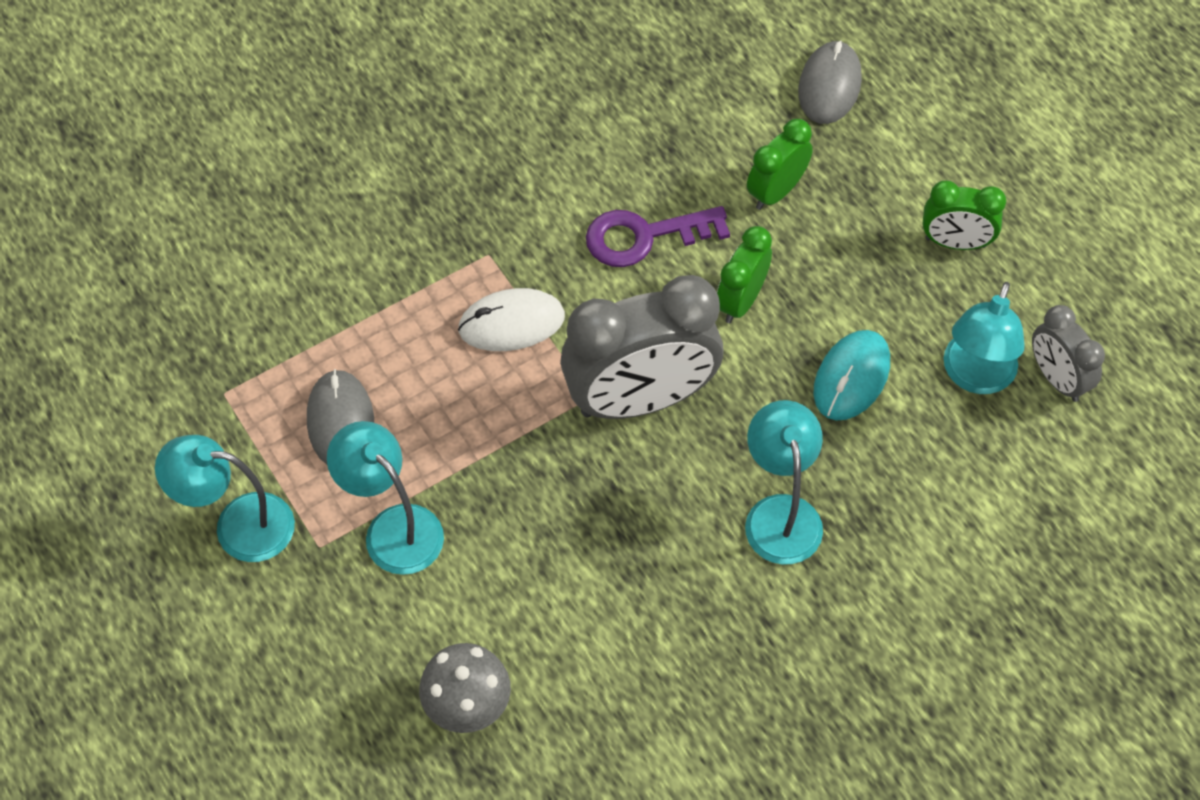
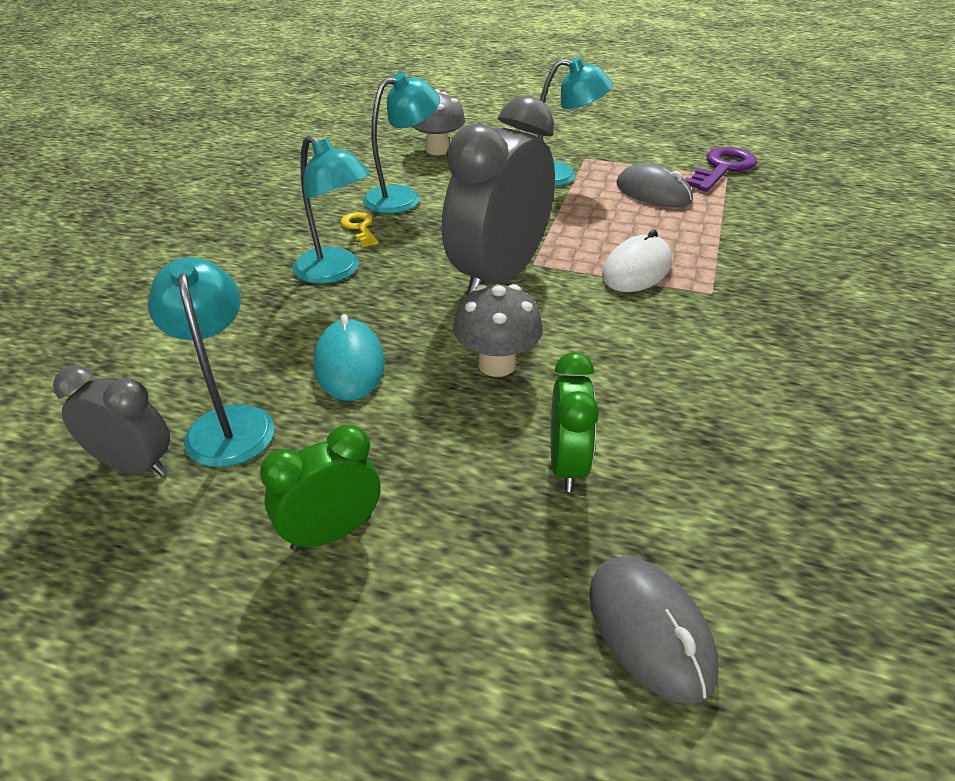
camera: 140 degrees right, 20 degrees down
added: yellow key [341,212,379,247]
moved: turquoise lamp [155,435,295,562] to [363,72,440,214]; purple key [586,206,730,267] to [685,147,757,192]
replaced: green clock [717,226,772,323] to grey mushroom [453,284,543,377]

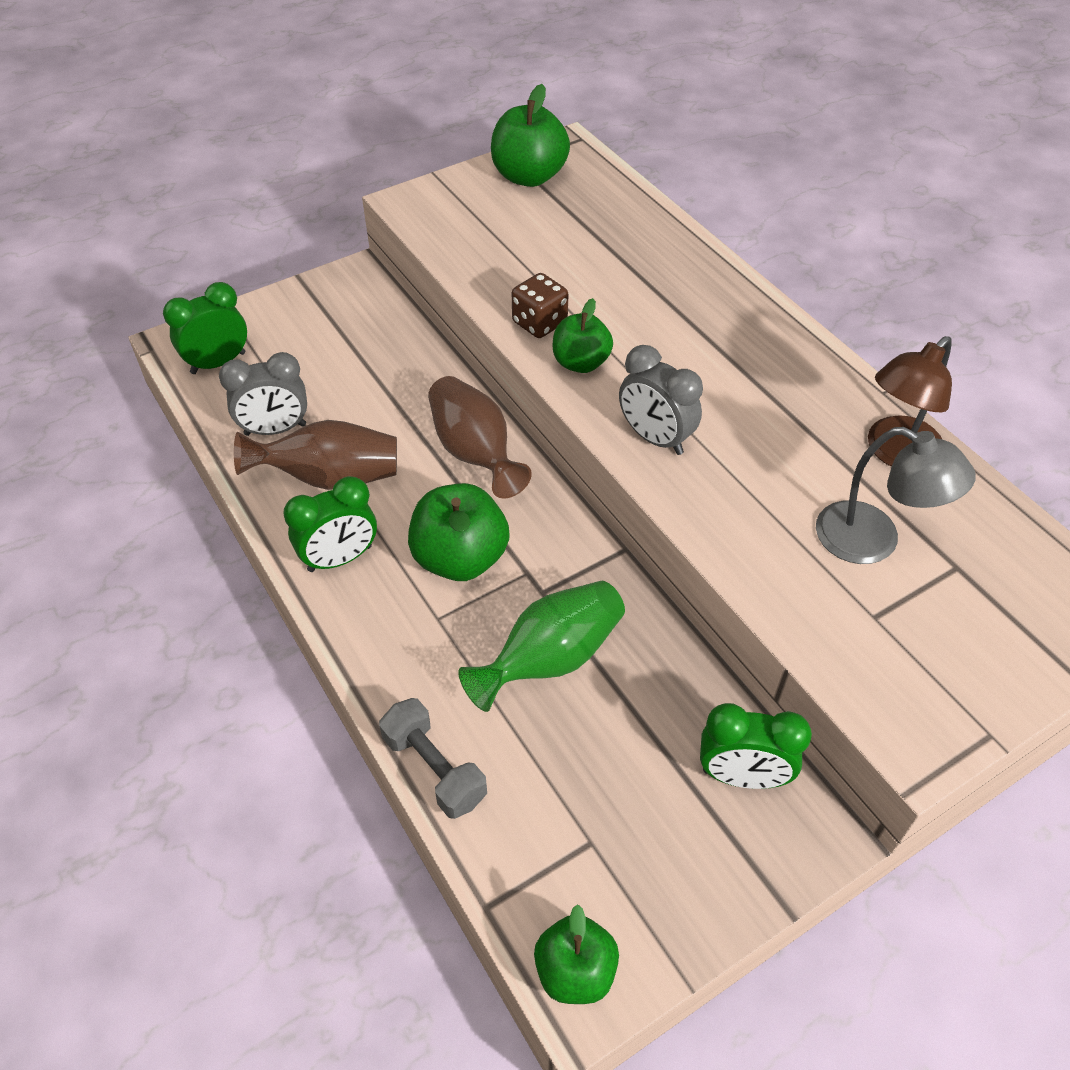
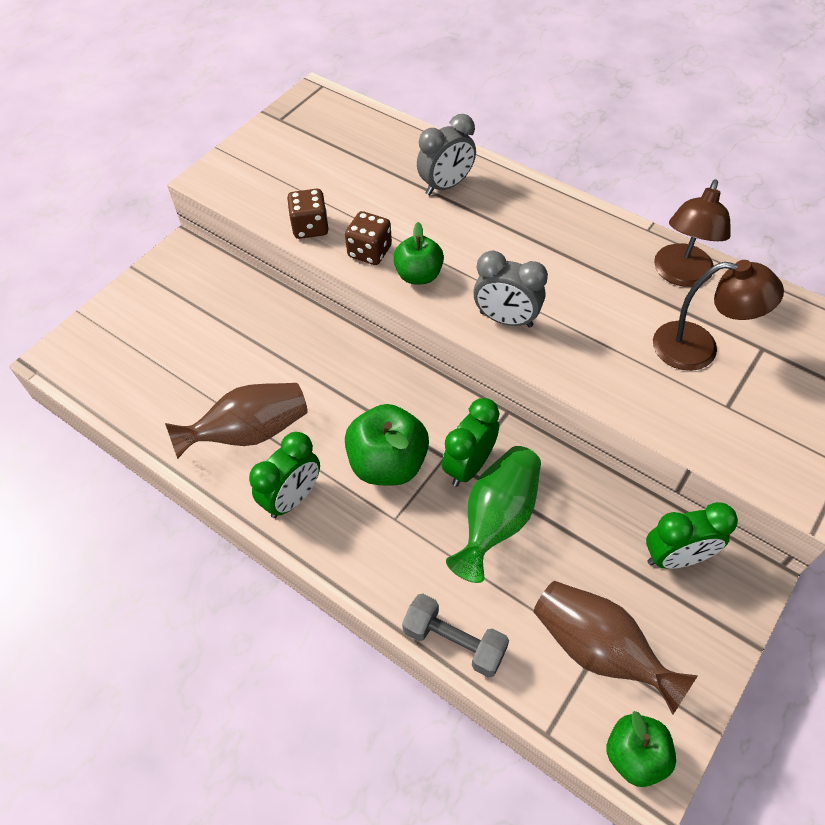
camera: 20 degrees left, 5 degrees up
removed: green apple [491,84,570,187]
added: brown dice [287,189,329,239]
moved: grey clock [219,352,307,436] to [417,114,476,195]; green clock [163,282,247,374] to [442,398,499,486]; brown vase [428,376,532,498] to [534,581,698,715]
recoloured: grey lamp [816,427,976,564] to brown lamp [653,260,784,371]

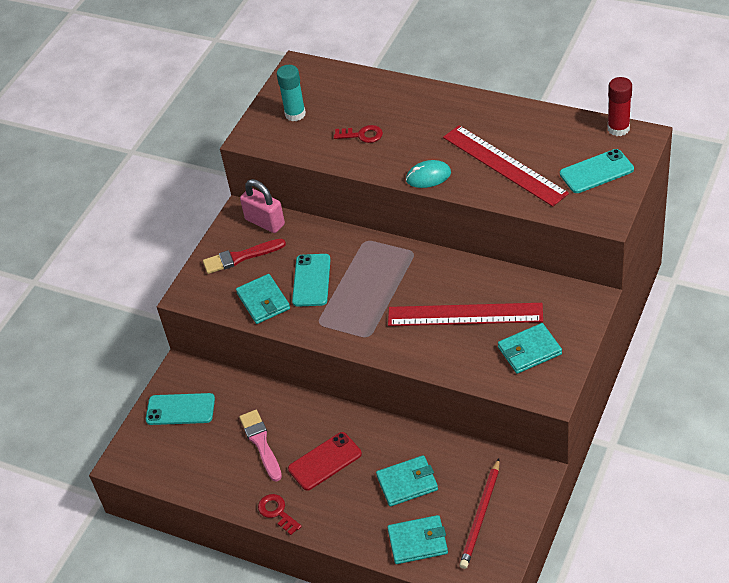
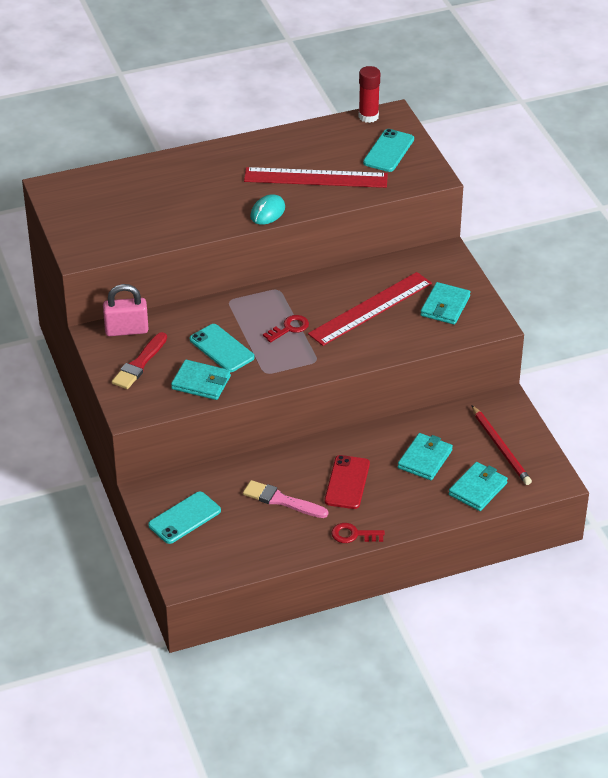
camera: 50 degrees left, 5 degrees down
removed: turquoise glue stick [277,65,306,121]
moved: red key [334,125,383,143] to [263,315,309,343]

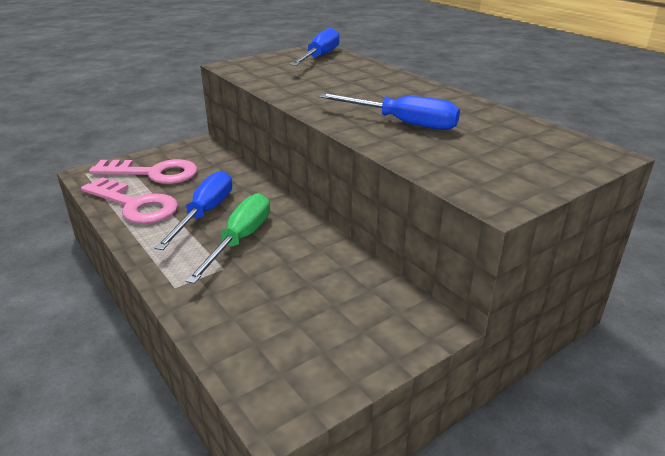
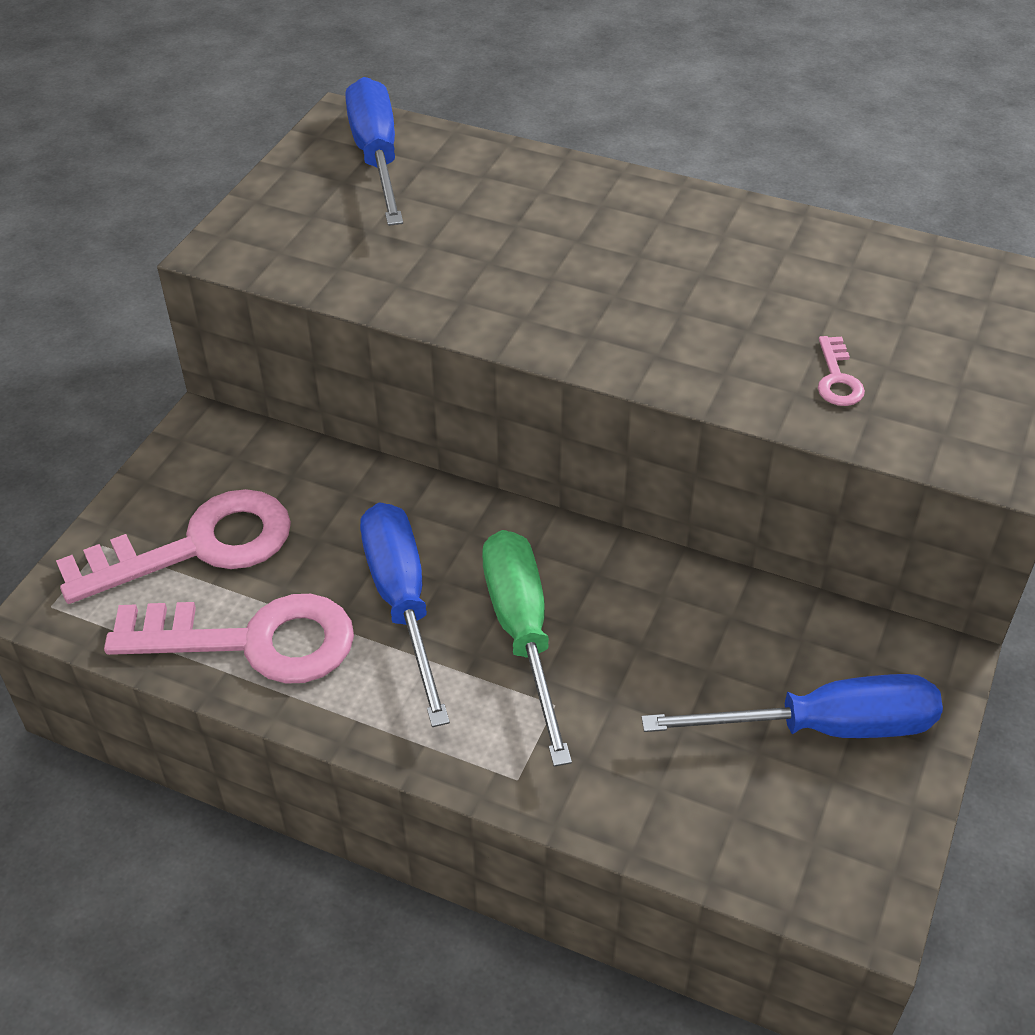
camera: 30 degrees left, 15 degrees up
added: pink key [818,336,865,406]
moved: blue screwdriver [319,93,460,130] to [641,674,943,738]

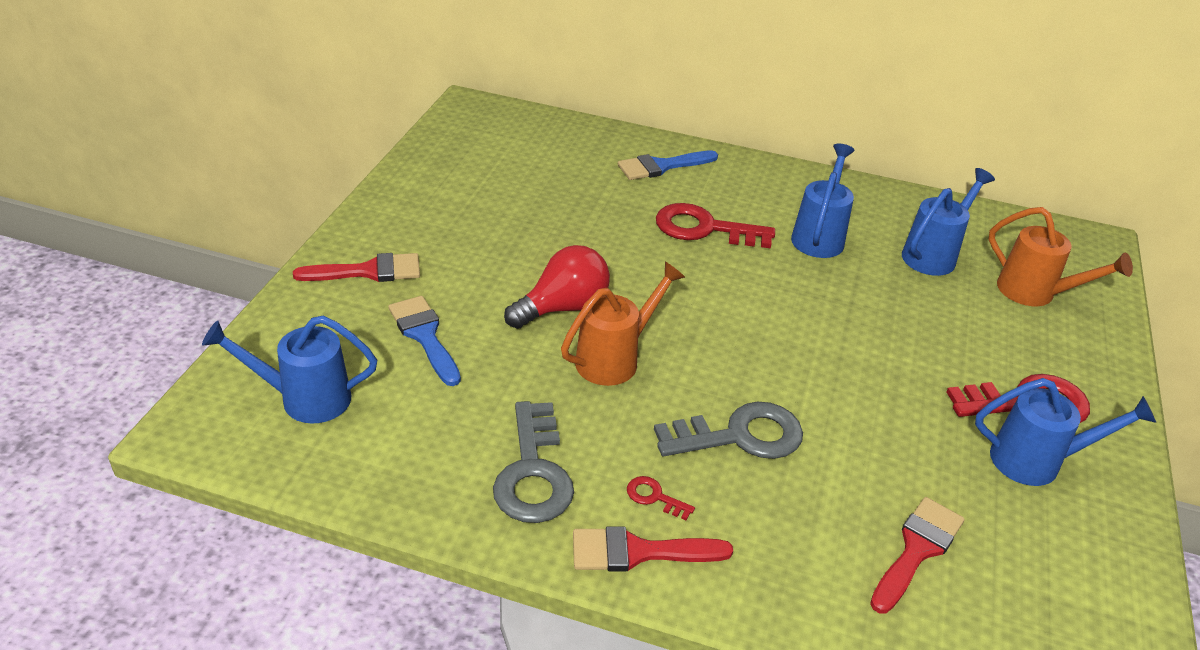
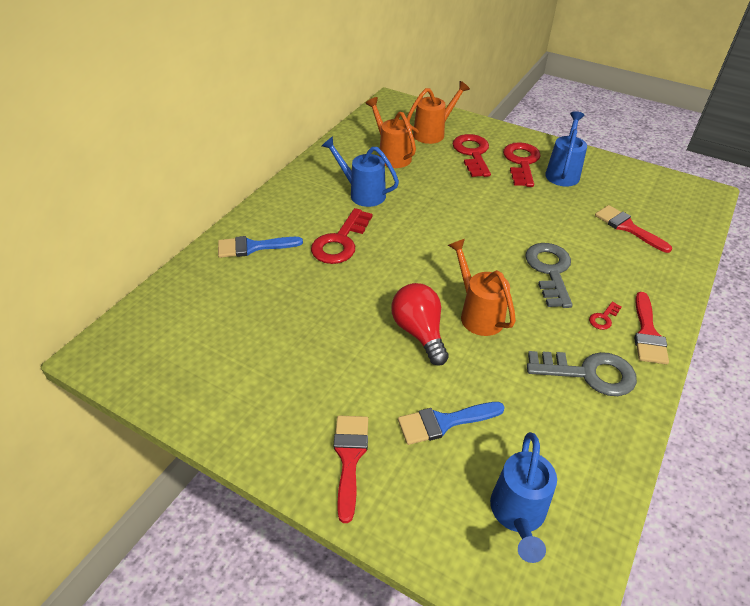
camera: 75 degrees left, 5 degrees up
added: red key [453,134,491,177]
recoloured: blue watering can [902,168,995,276] to orange watering can [365,97,416,168]
turned: blue brush [618,150,718,180] = [218,236,303,258] 90 degrees clockwise

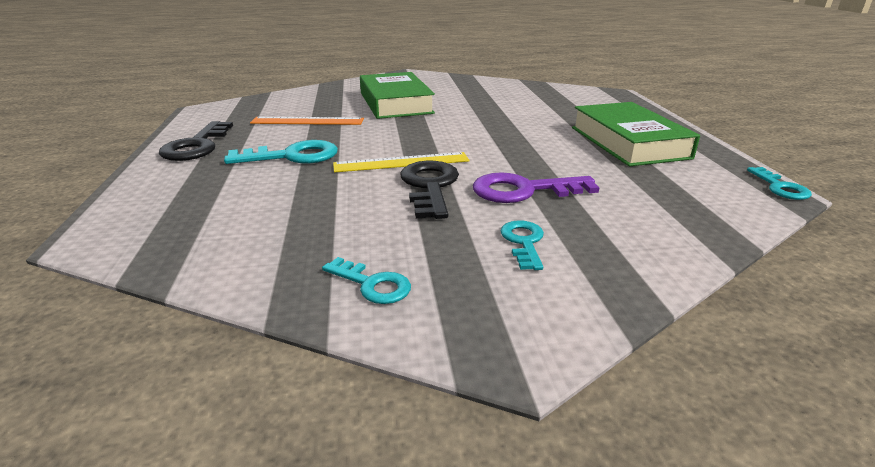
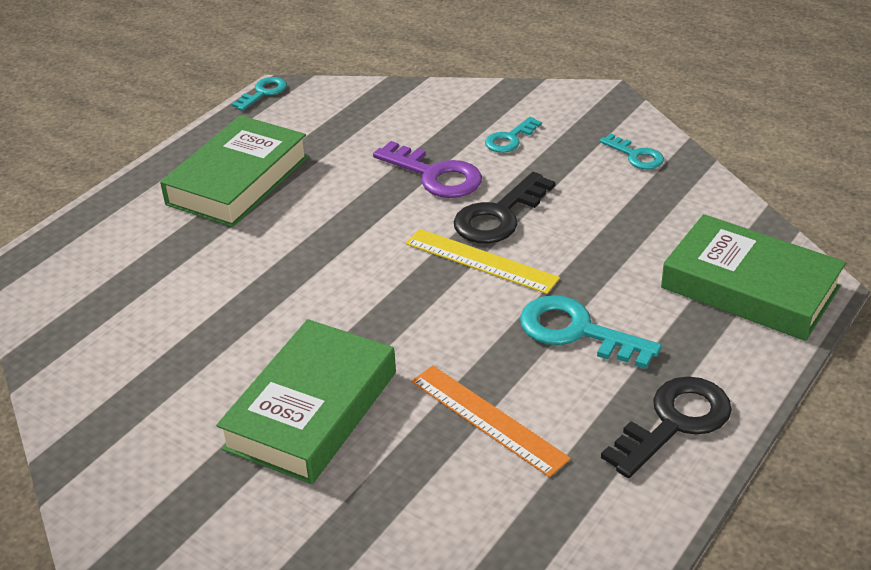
camera: 135 degrees left, 10 degrees up
added: green book [661,214,846,341]
turned: turquoise key [322,257,411,304] = [600,134,664,169] 150 degrees clockwise

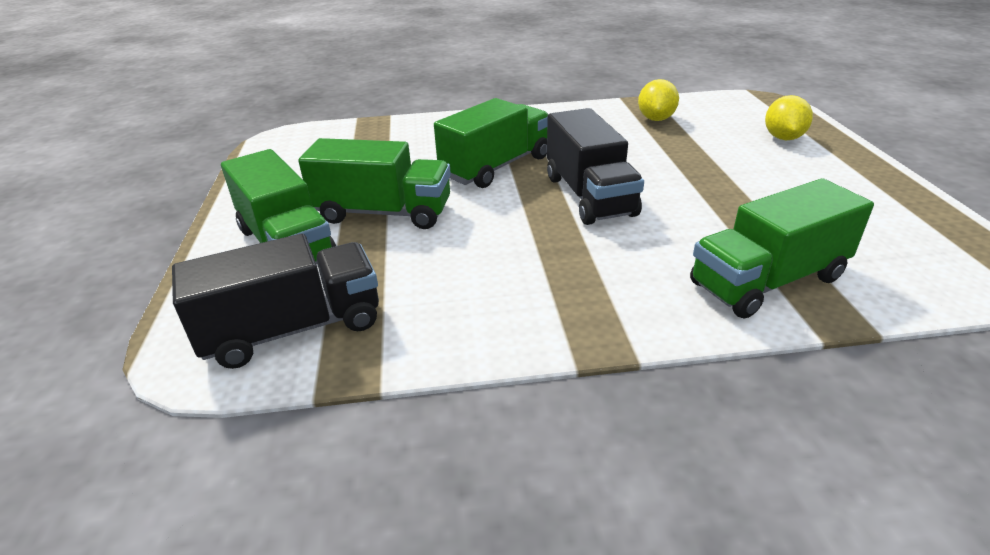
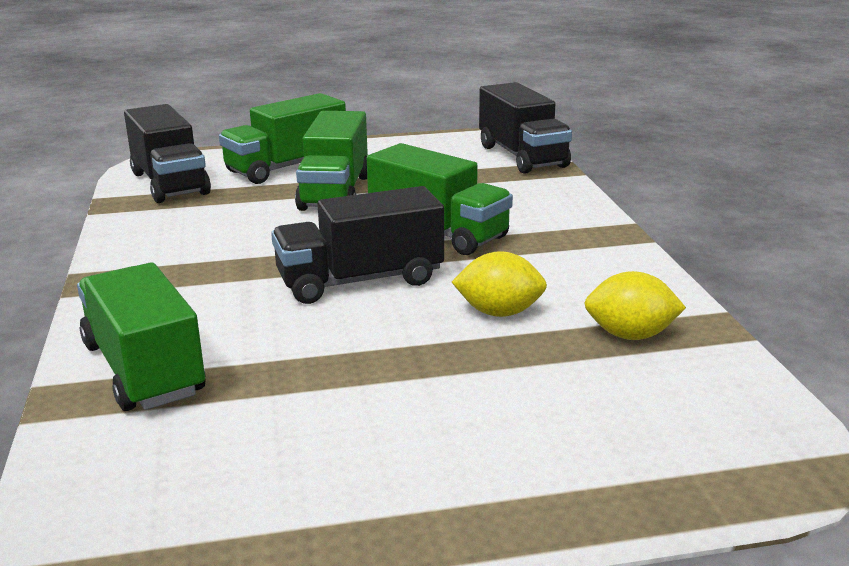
camera: 85 degrees right, 10 degrees down
added: black truck [479,82,572,174]
moved: yellow lemon [765,95,813,140] to [452,251,547,317]

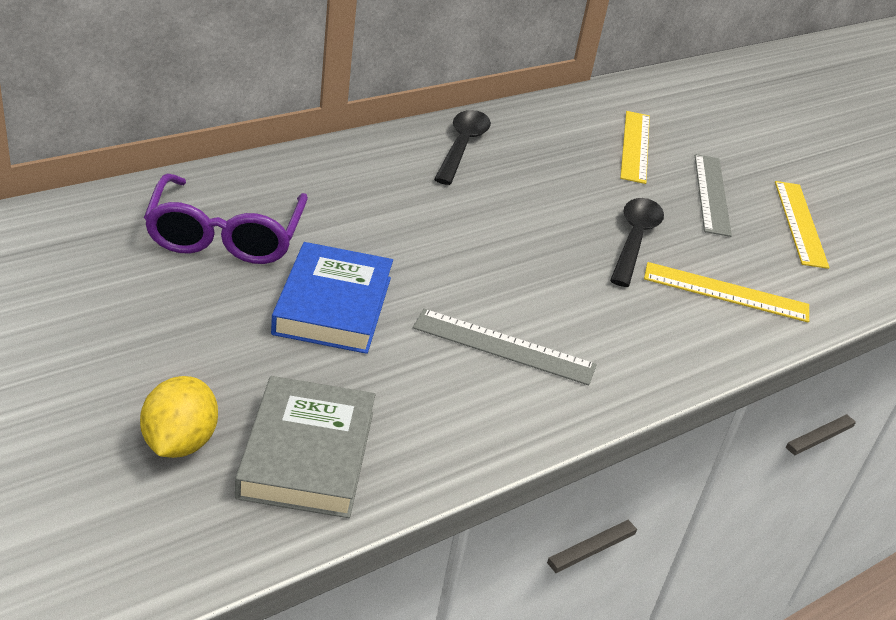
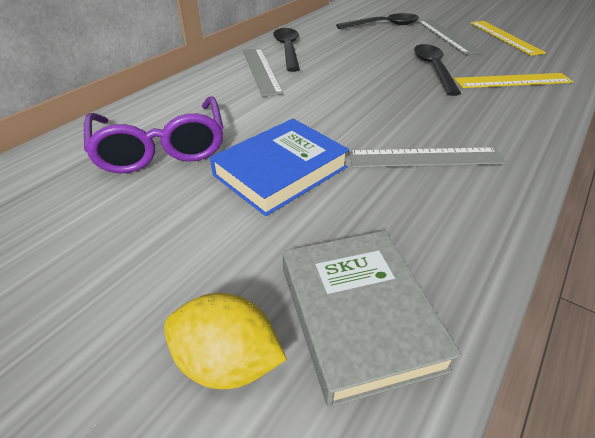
camera: 15 degrees left, 5 degrees up
added: grey ruler [243,49,284,97]
replaced: yellow ruler [620,111,650,184] to black spoon [336,13,419,29]
turned: yellow lemon [140,376,218,458] = [164,293,287,389] 60 degrees counterclockwise; blue book [271,242,393,354] = [210,119,349,216] 60 degrees clockwise

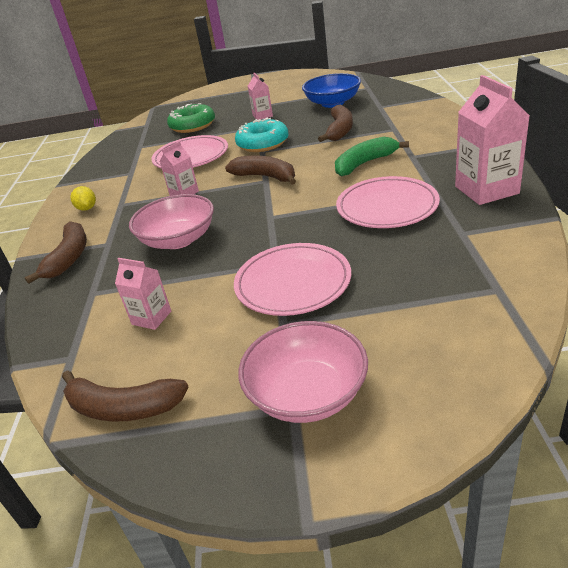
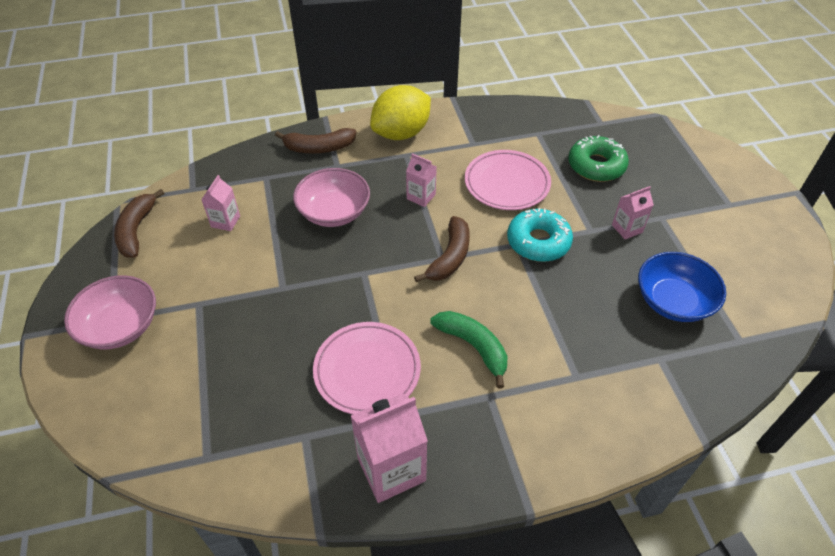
camera: 75 degrees right, 15 degrees up
removed: pink plate [234,243,351,316]; brown banana [318,104,353,142]
resized: yellow lemon [70,186,96,211] = [370,85,431,140] x2.34

